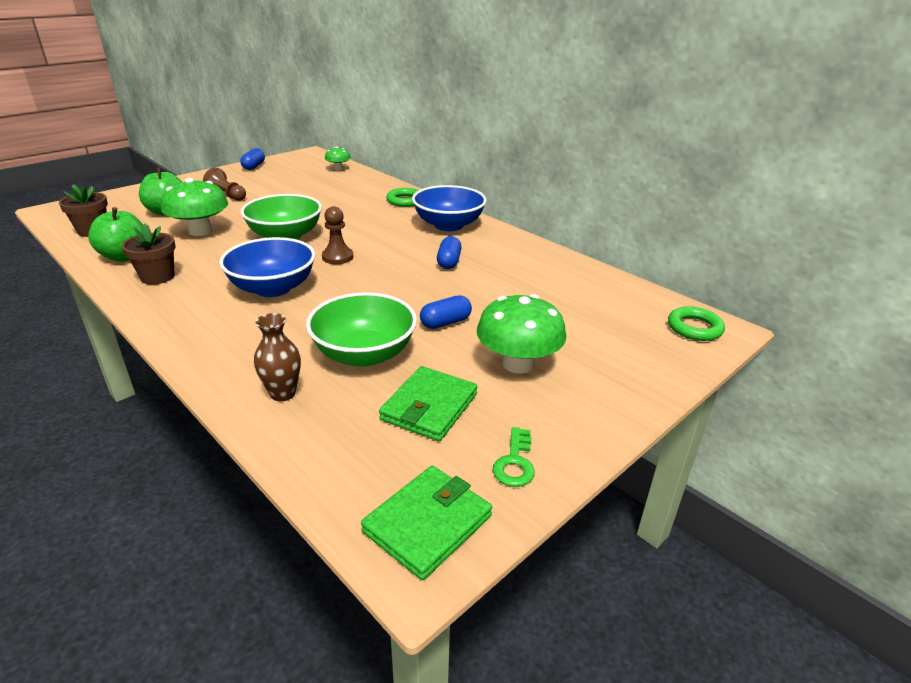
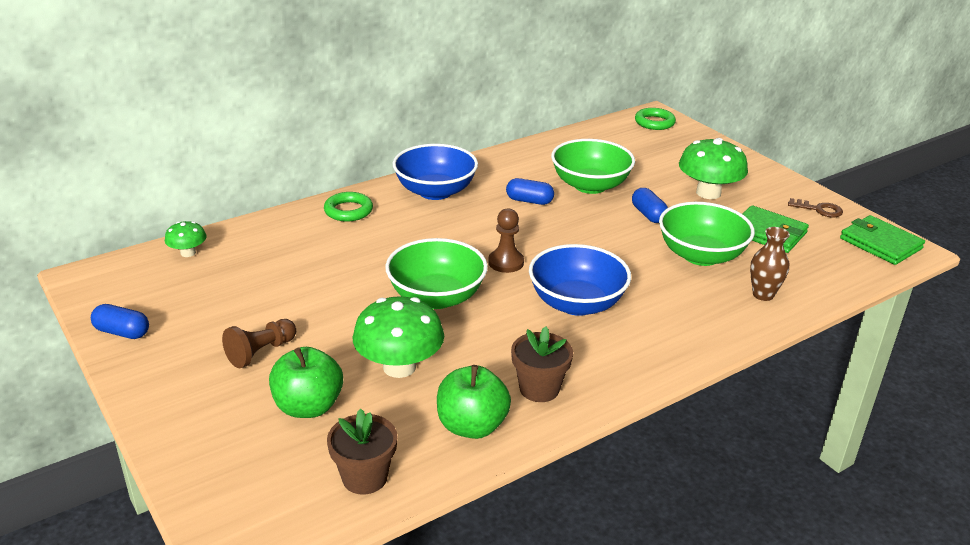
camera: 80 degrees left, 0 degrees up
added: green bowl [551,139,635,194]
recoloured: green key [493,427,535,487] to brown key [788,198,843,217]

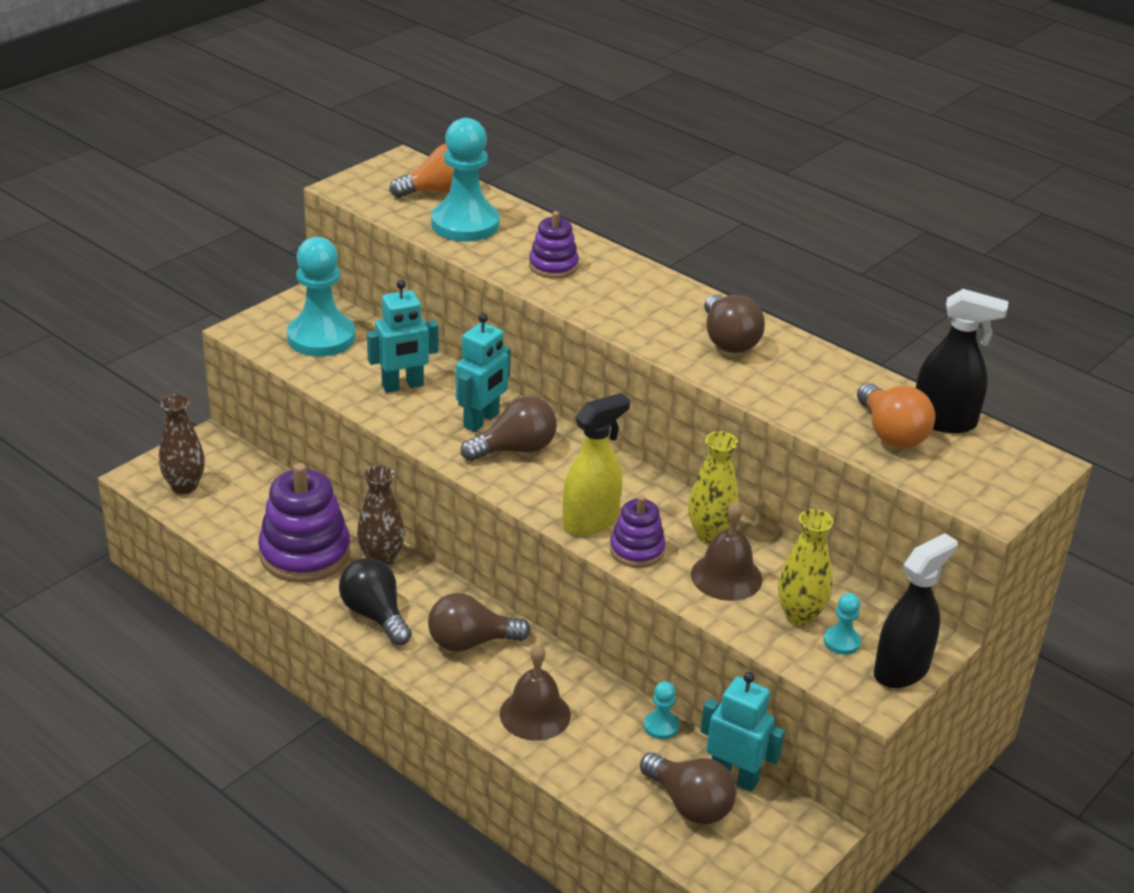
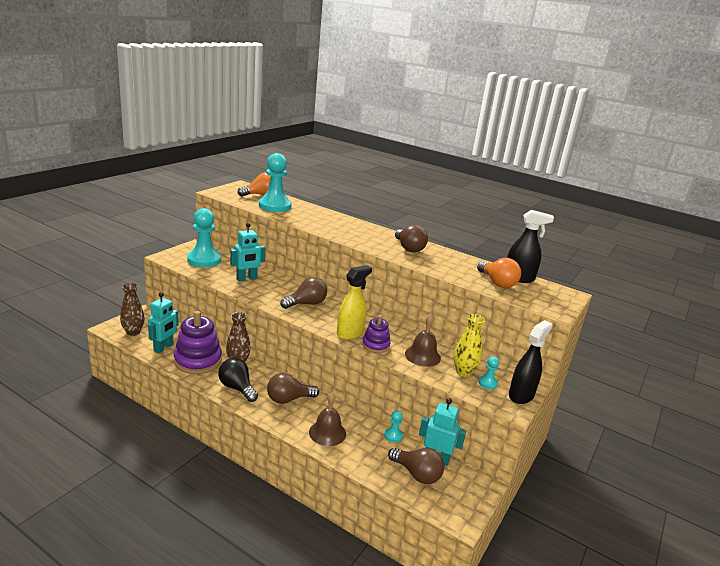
camera: 10 degrees left, 10 degrees down
removed: purple stacking toy [529,211,579,278]; yellow vase [688,431,739,544]
moved: turquoise robot [456,313,511,432] to [148,292,179,353]

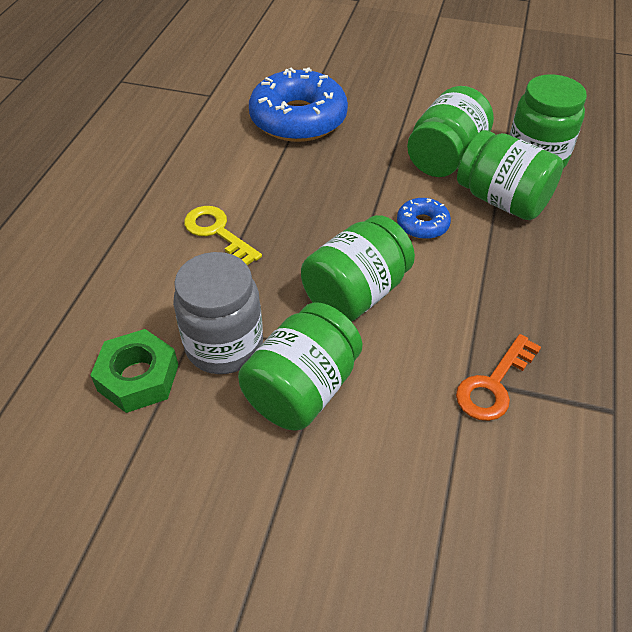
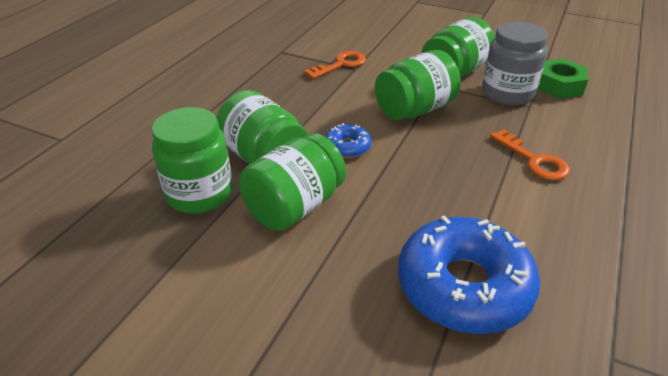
camera: 170 degrees left, 10 degrees down
recoloured: yellow key [184,206,262,265] to orange key [490,129,570,181]

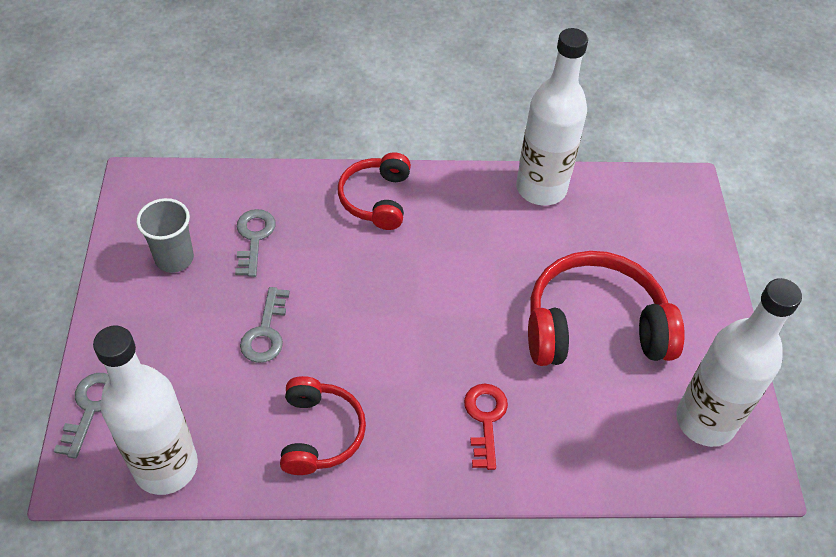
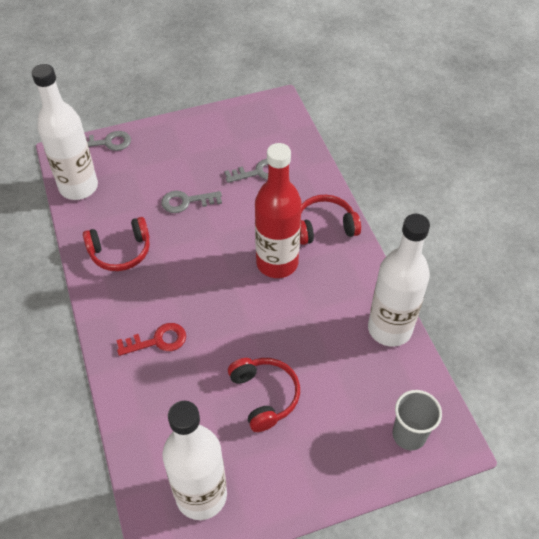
camera: 75 degrees right, 0 degrees up
added: red bottle [255,143,302,278]
moved: grey cup [136,198,194,273] to [393,390,442,450]
resized: red headphones [528,251,685,366] = [228,358,300,432] x0.60

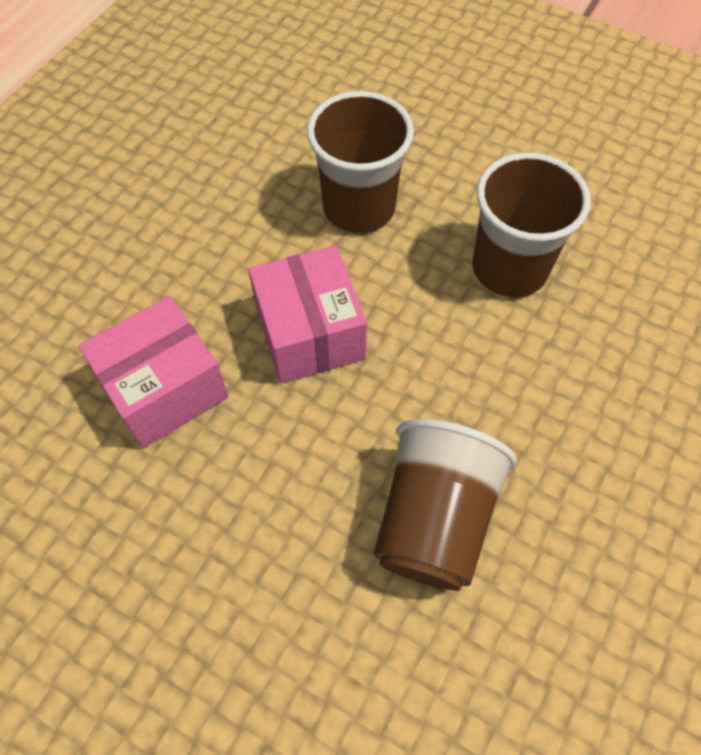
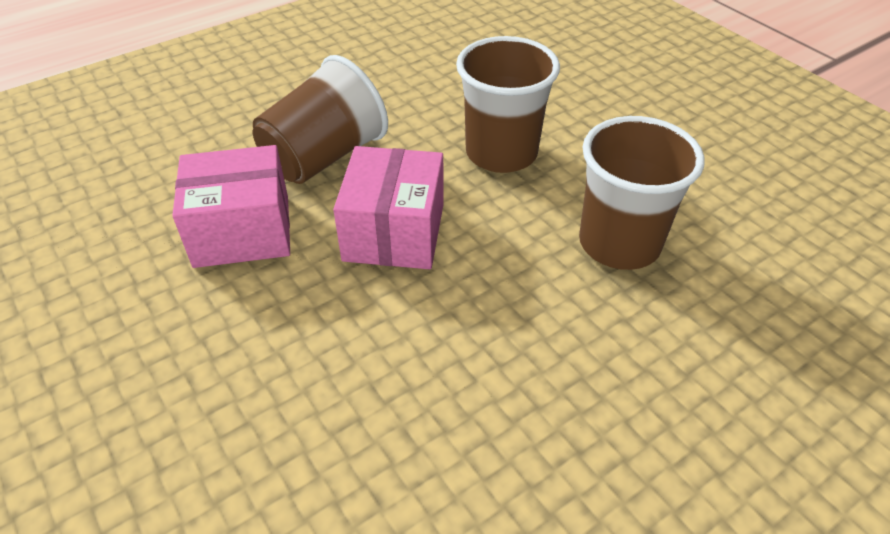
camera: 25 degrees right, 15 degrees down
moved: brown cup [374,419,517,591] to [253,55,388,184]

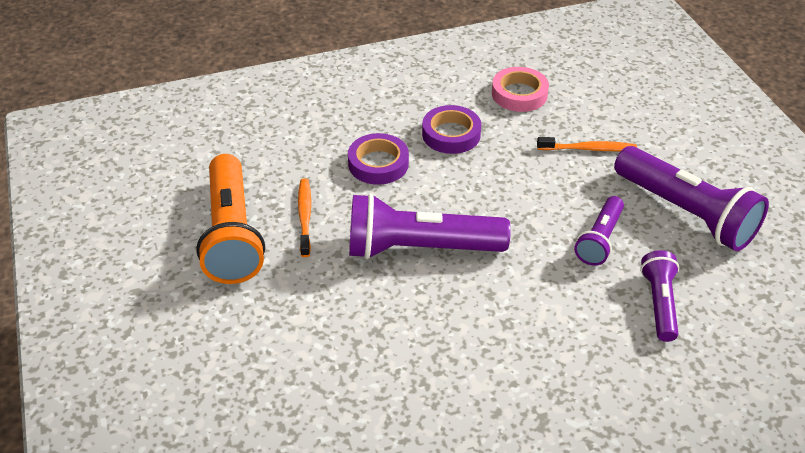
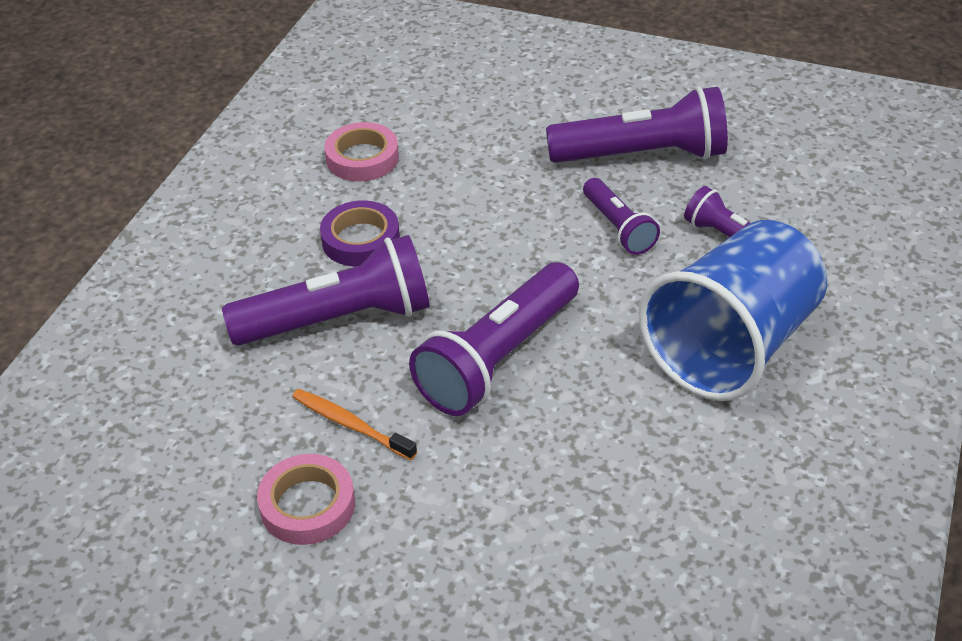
camera: 50 degrees left, 0 degrees up
removed: orange toothbrush [537,137,637,151]
added: blue cup [638,220,827,401]
replaced: purple tape [348,133,409,185] to purple flashlight [222,235,430,346]; orange flashlight [196,154,265,284] to pink tape [257,454,355,545]

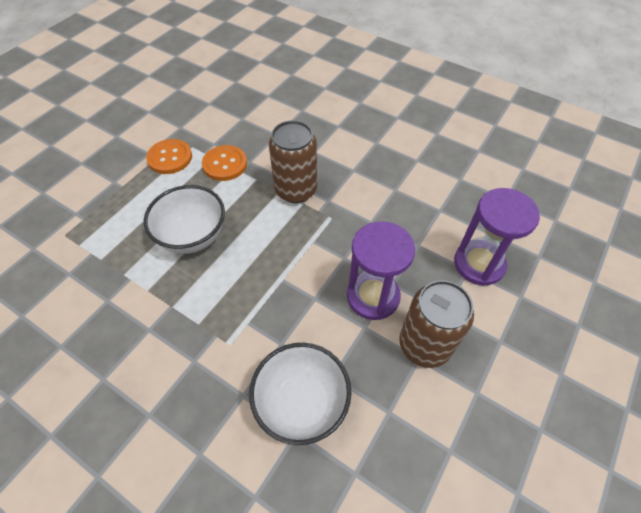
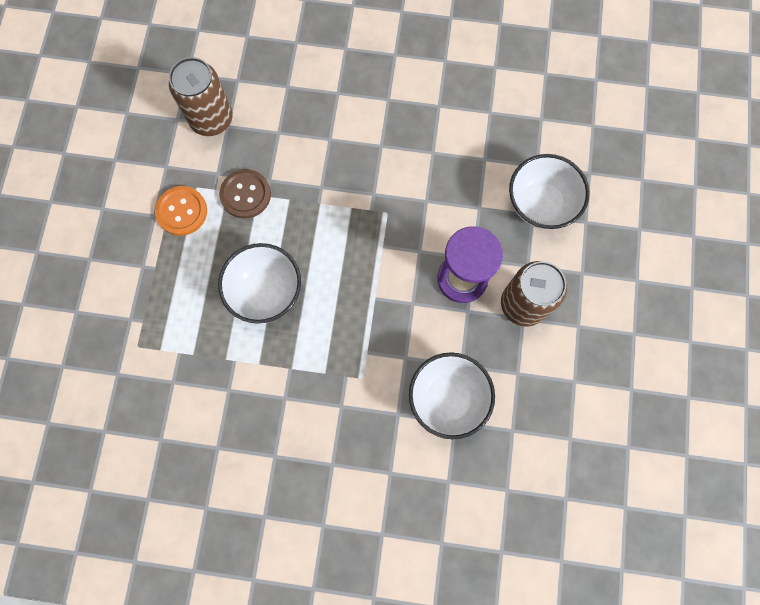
camera: 25 degrees left, 20 degrees up
moved: brown can [269,120,317,203] to [169,57,233,136]
replaced: purple hourglass [454,188,540,286] to white bowl [509,154,590,229]
recoloured: orange button [202,145,247,181] to brown button [219,169,271,218]

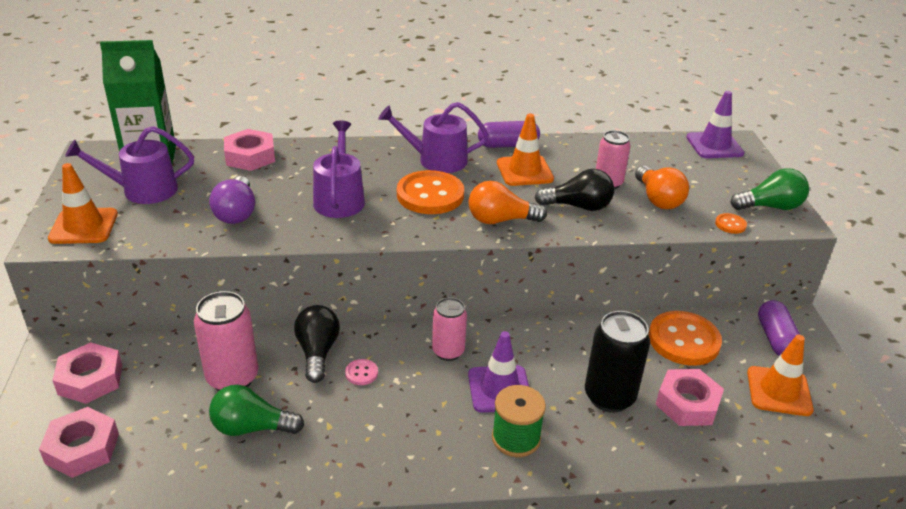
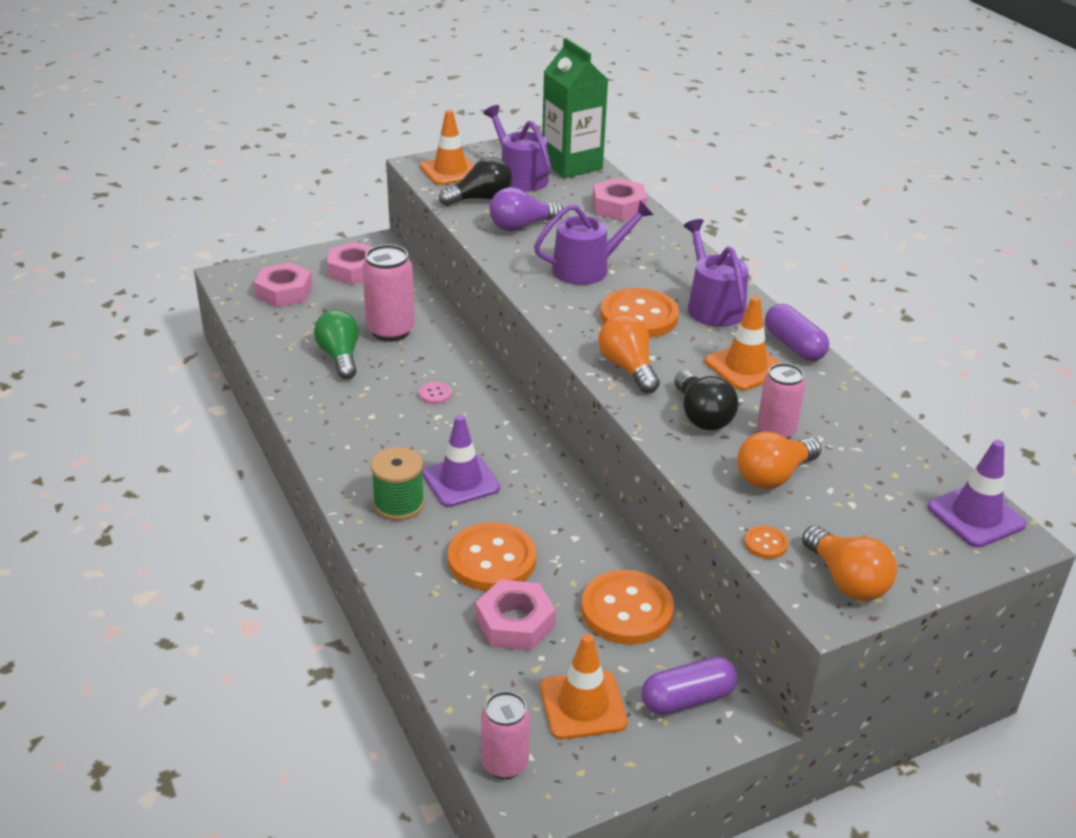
camera: 70 degrees right, 0 degrees up
moved: black light bulb [294,305,340,383] to [439,157,512,206]; pink can [432,297,467,361] to [481,691,530,779]
replaced: black can [585,311,650,413] to orange button [448,522,536,591]
recoloured: green light bulb [731,168,809,210] to orange light bulb [802,525,897,601]

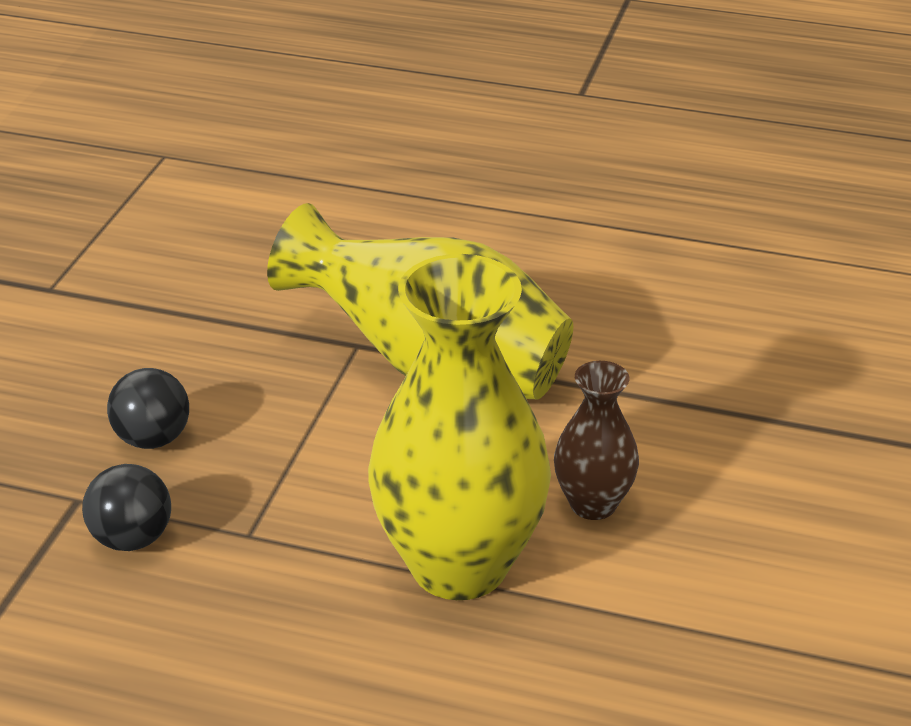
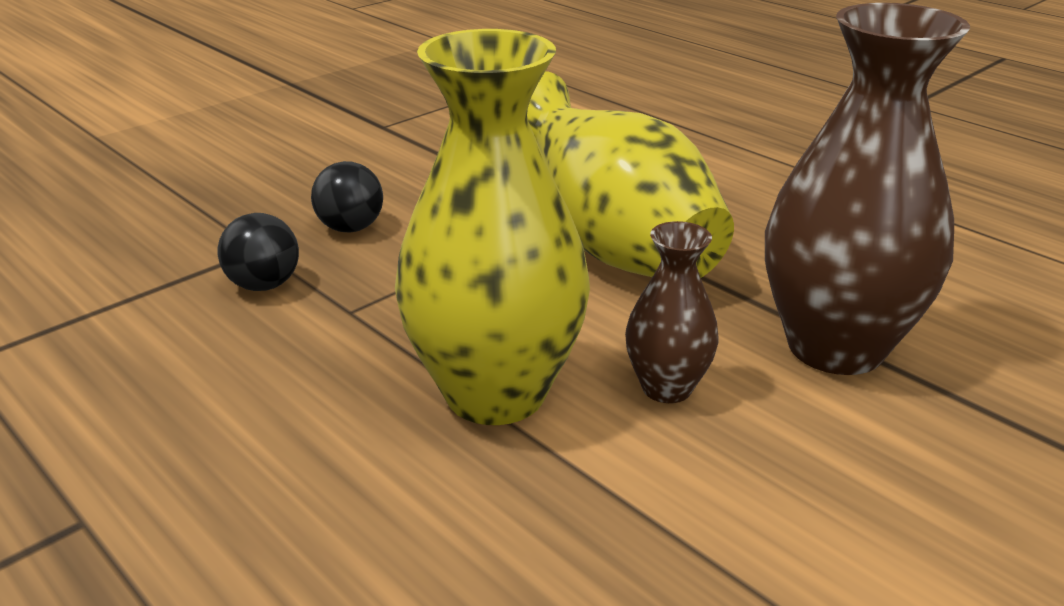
camera: 30 degrees right, 5 degrees down
added: brown vase [765,3,970,375]

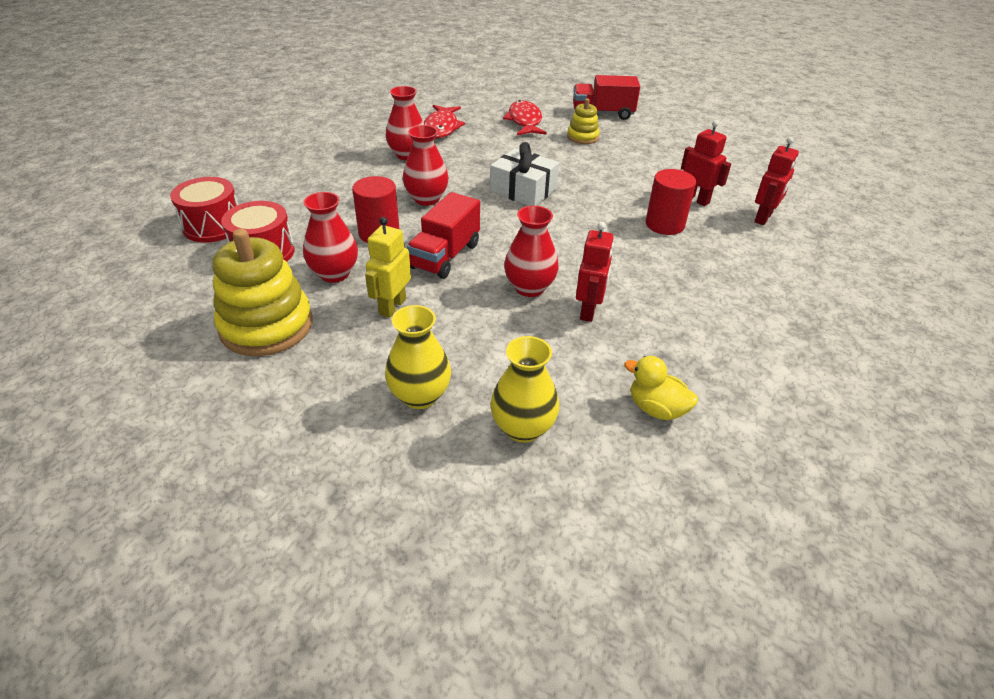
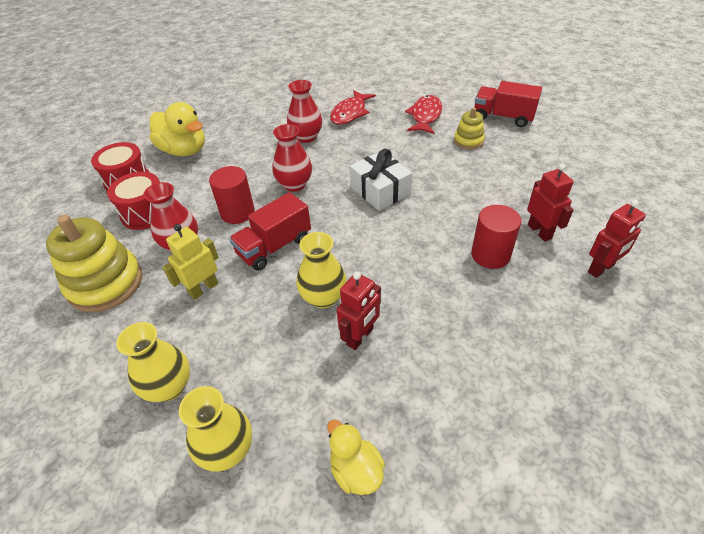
camera: 25 degrees right, 5 degrees up
added: yellow duck [150,102,205,156]
recoloured: red vase [504,206,559,297] to yellow vase [297,232,347,308]

